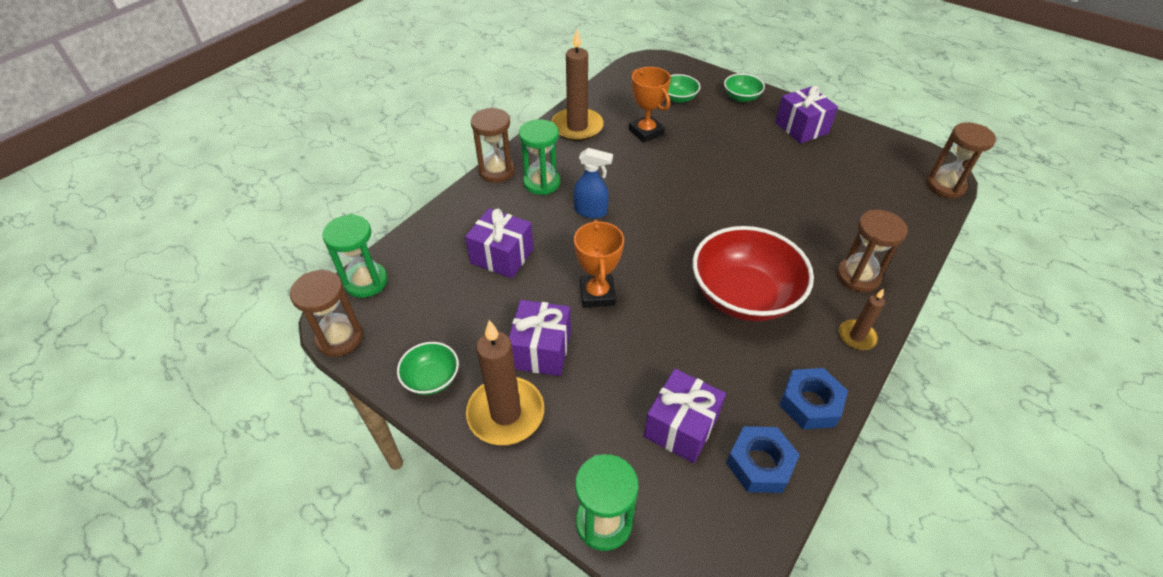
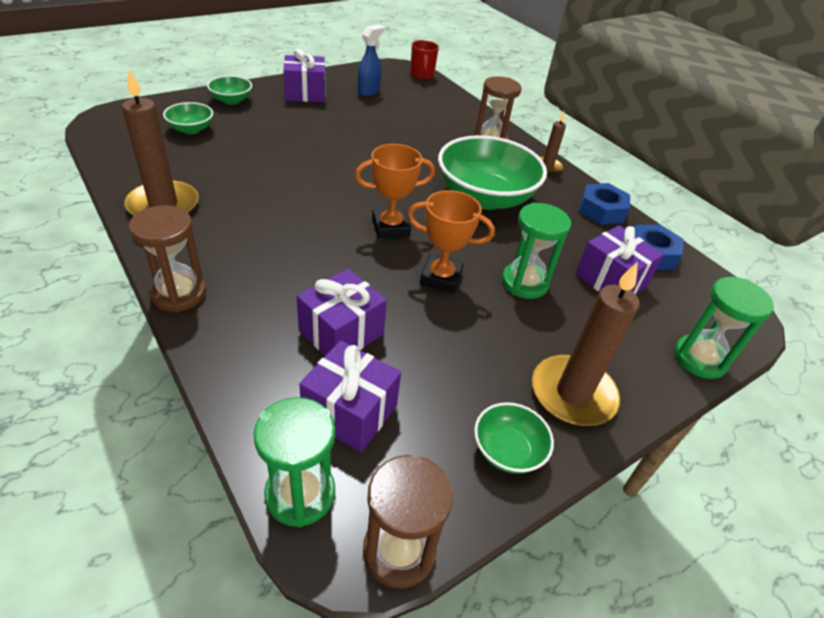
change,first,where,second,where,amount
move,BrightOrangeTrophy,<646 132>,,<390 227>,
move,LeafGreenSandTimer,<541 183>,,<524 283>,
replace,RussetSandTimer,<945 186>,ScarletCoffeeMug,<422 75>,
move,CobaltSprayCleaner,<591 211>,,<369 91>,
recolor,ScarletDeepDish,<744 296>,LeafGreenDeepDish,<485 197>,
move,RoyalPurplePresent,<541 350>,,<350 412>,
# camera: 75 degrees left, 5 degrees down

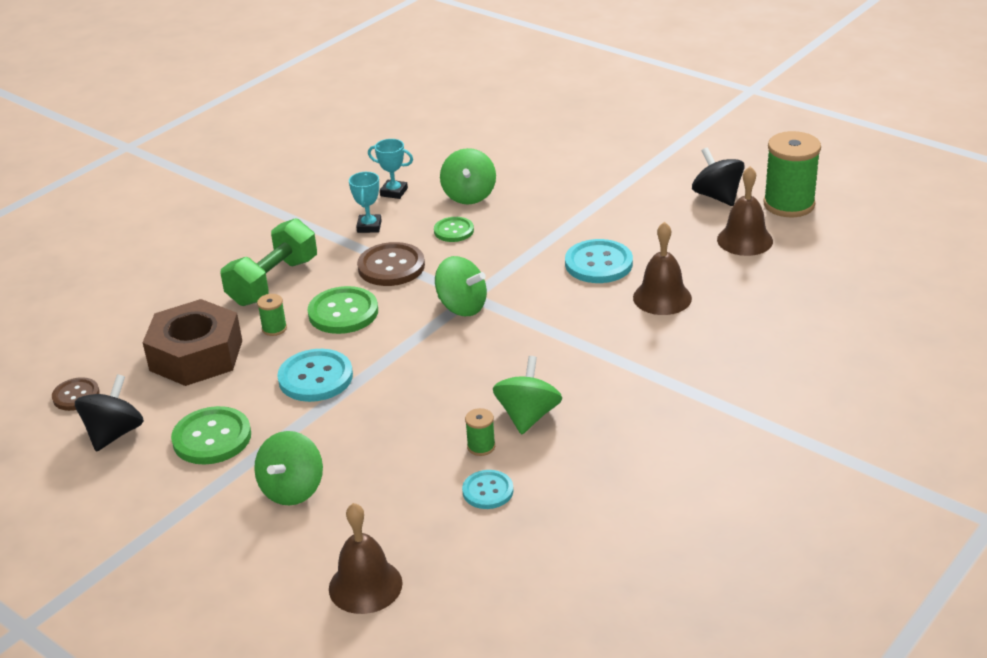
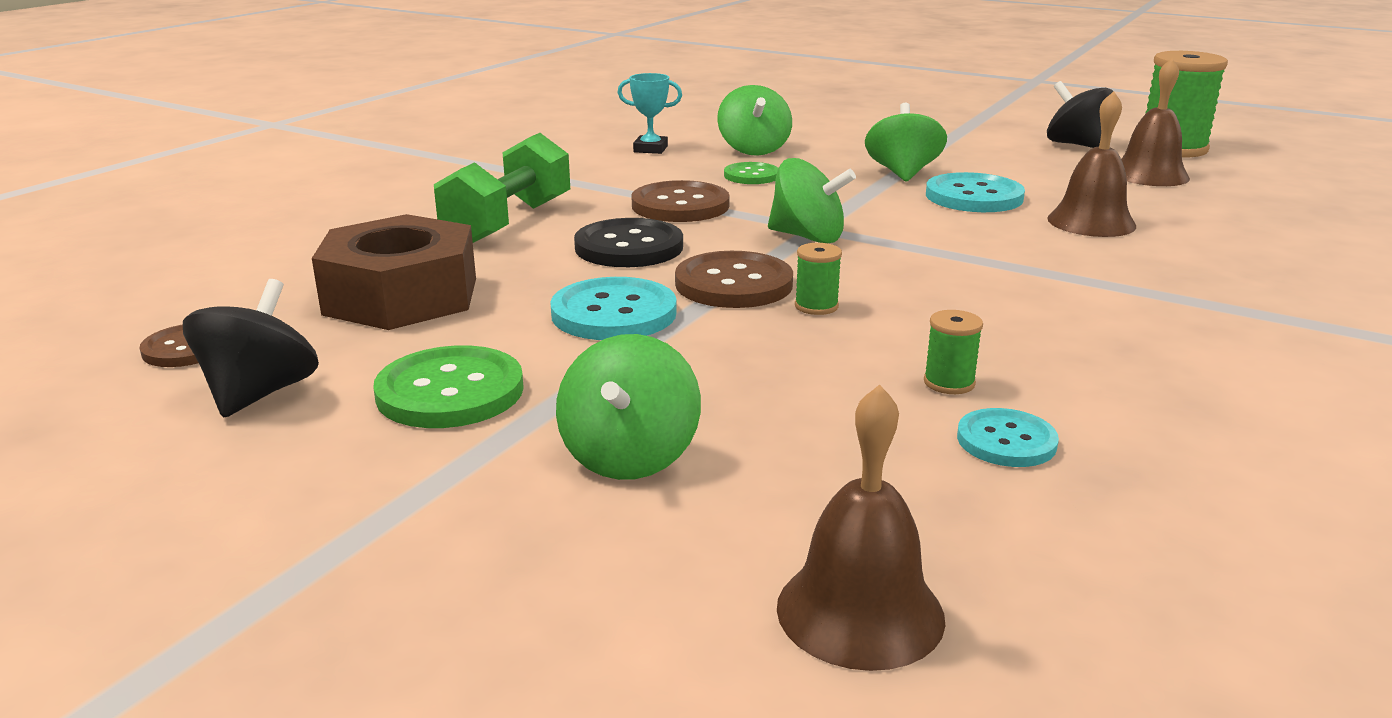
change,first,where,second,where,amount
delete,AquaTrophy,<369 226>,,,
recolor,LeafGreenButton,<343 312>,EbonyButton,<629 247>,
move,LeafGreenBobbin,<274 328>,,<816 306>,
move,LeafGreenWhirligig,<528 416>,,<902 173>,
insert,,,RussetButton,<733 284>,
# camera: 10 degrees left, 10 degrees down

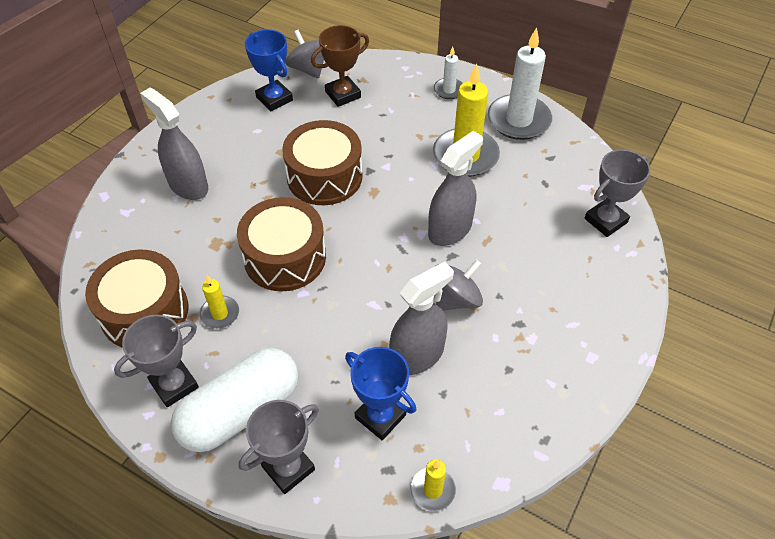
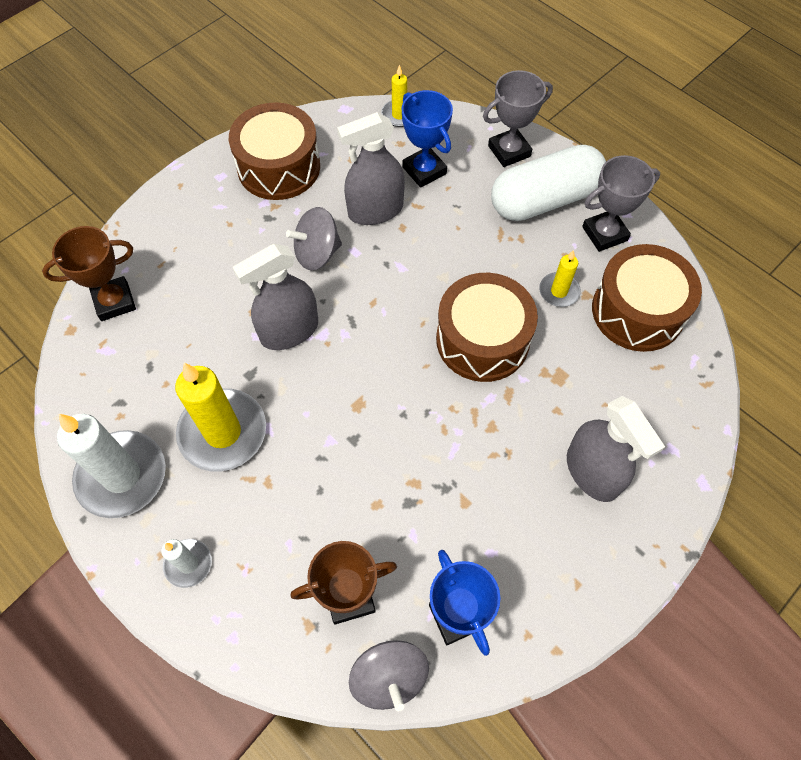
change,first,where,second,where,amount
move,RussetSnareDrum,<324 176>,,<279 167>,
recolor,GreyTrophy,<605 220>,RussetTrophy,<114 301>,
# camera: 165 degrees left, 10 degrees up

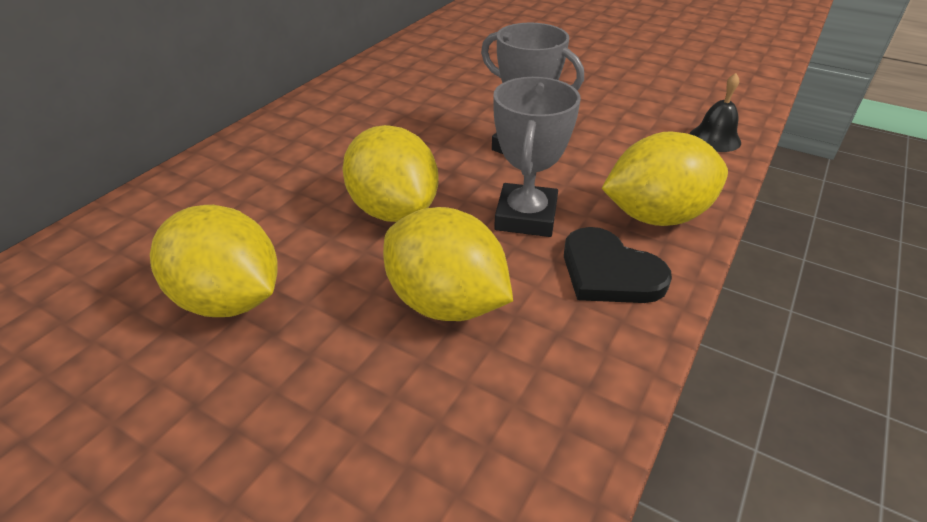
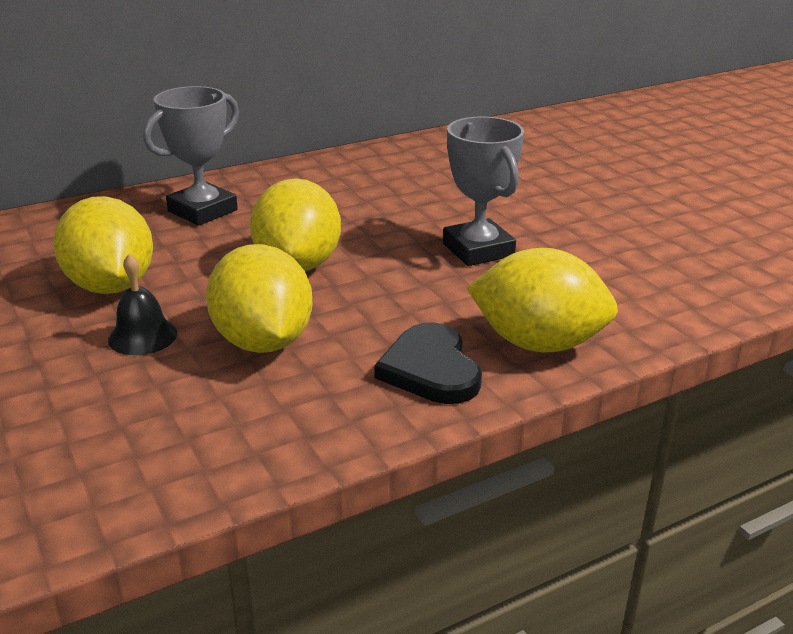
change,first,where,second,where,amount
move,EbonyBell,<715 138>,,<142 336>,
move,GreyTrophy,<526 217>,,<202 211>,
# camera: 30 degrees right, 10 degrees down

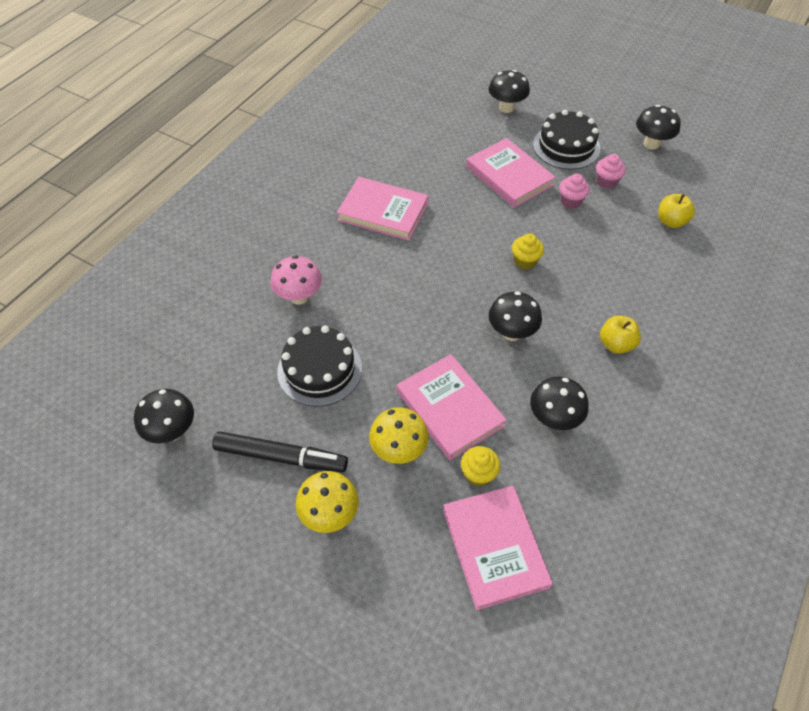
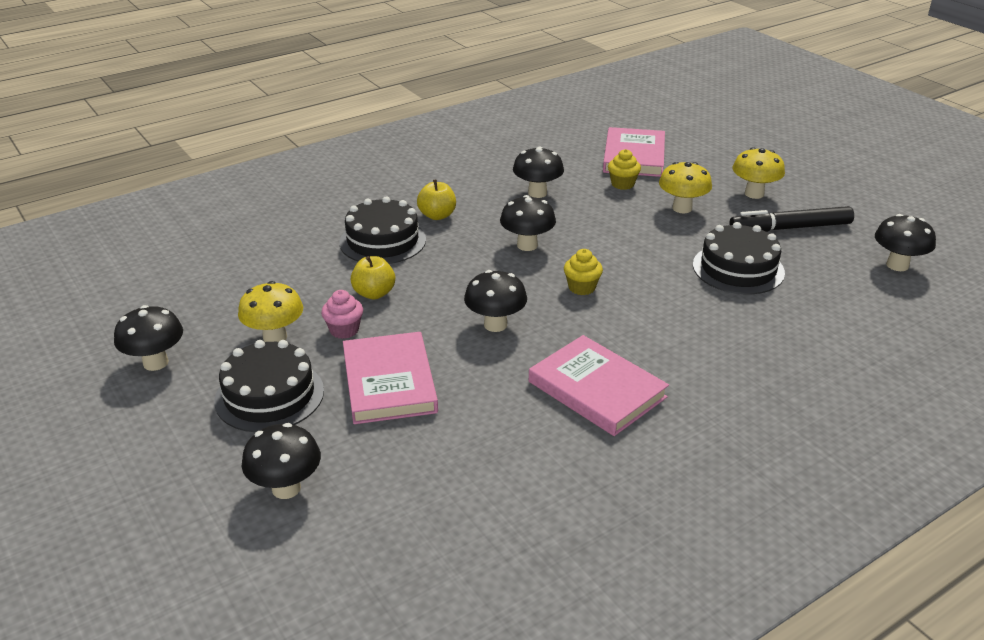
change,first,where,second,where,amount
replace,RosyCupcake,<606 182>,GoldenToadstool,<275 337>,
move,GoldenAppleFruit,<671 221>,,<374 293>,
move,GoldenCupcake,<525 261>,,<581 287>,
delete,RosyToadstool,<299 297>,,,
delete,RosyHardcover,<449 408>,,,
rotate,EbonyFeltPen,<281 457>,,<790 228>,45 degrees counterclockwise
insert,,,EbonyCake,<382 241>,
insert,,,EbonyToadstool,<495 325>,
# camera: 155 degrees left, 20 degrees down

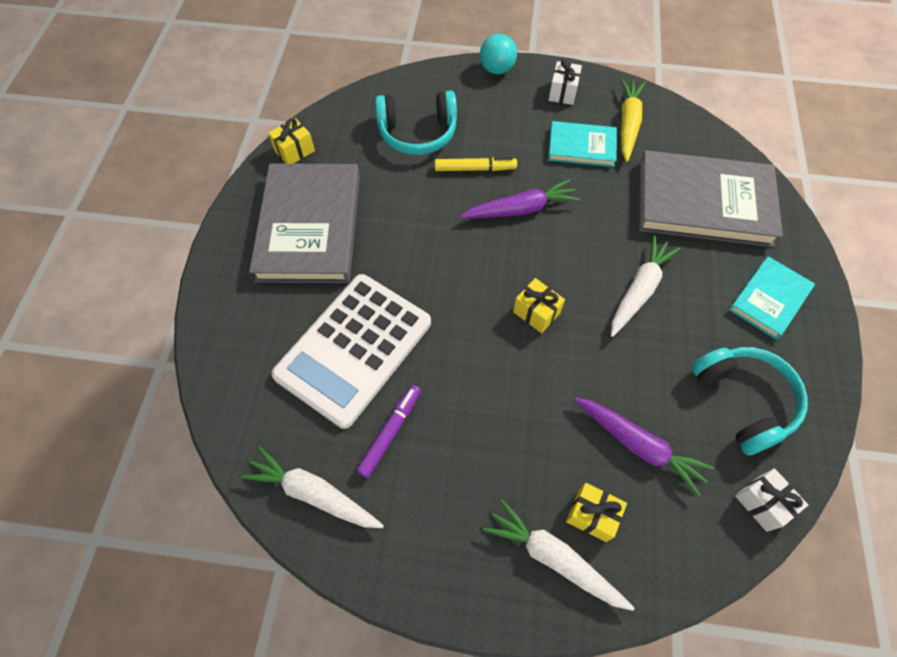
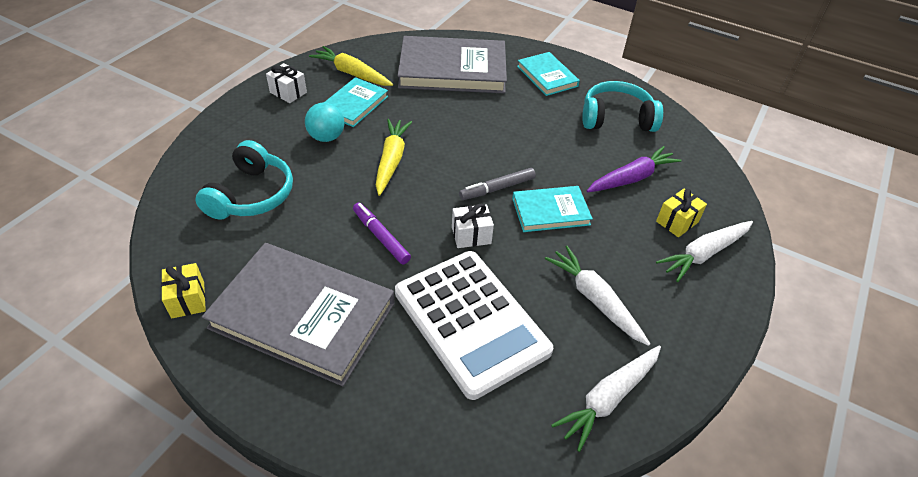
change,first,where,second,where,amount
move,AquaSphere,<497 69>,,<326 137>,
rotate,GreyHardcover,<704 203>,,<452 70>,60 degrees clockwise
delete,GoldenFeltPen,<475 168>,,,
recolor,RoyalPurpleCarrot,<520 209>,GoldenCarrot,<391 161>,
move,SnowWhiteCarrot,<639 290>,,<595 299>,
replace,GoldenPresent,<536 312>,GreyFeltPen,<497 188>,
move,RoyalPurpleFeltPen,<390 432>,,<381 237>,
move,SnowWhitePresent,<762 503>,,<471 235>,
insert,,,AquaHardcover,<550 211>,
# camera: 70 degrees left, 15 degrees down

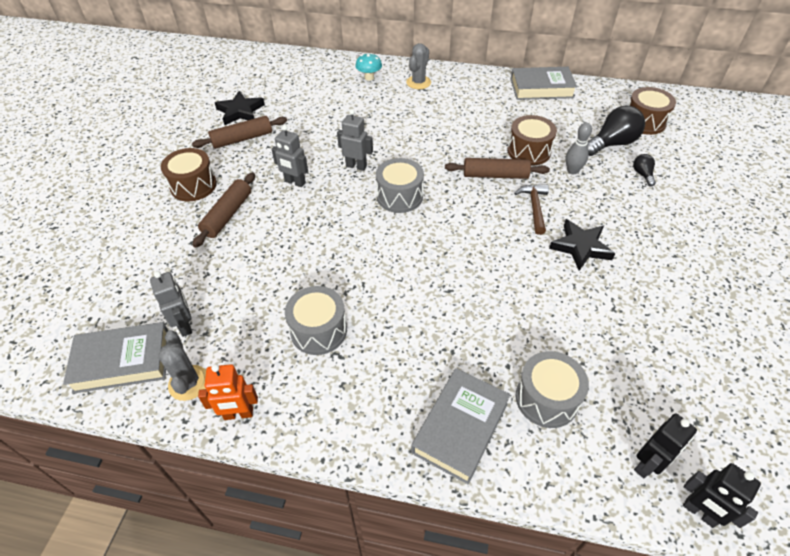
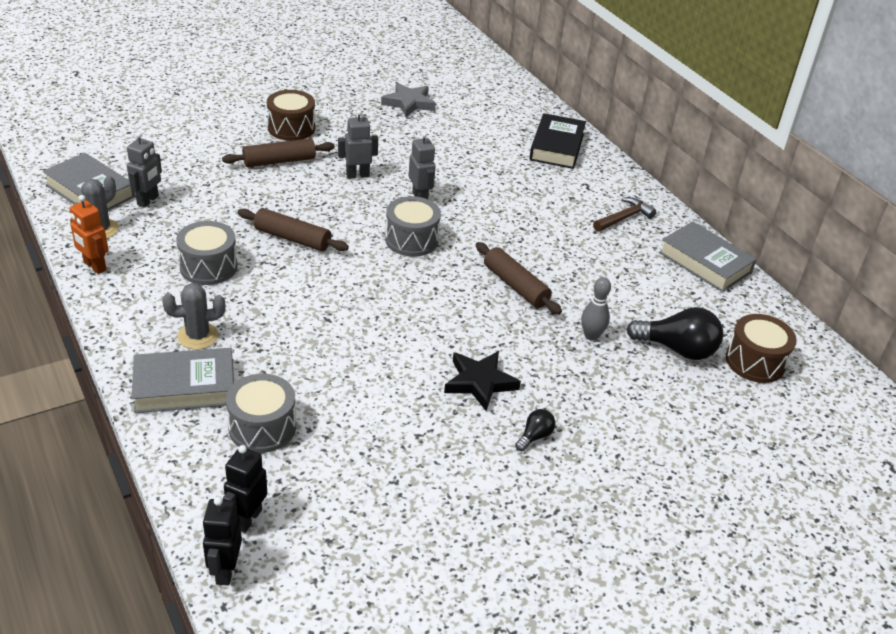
change,first,where,second,where,amount
move,GreyCactus,<418 82>,,<198 336>,
replace,AquaToadstool,<369 78>,EbonyHardcover,<556 147>,
recolor,EbonyStarShape,<240 111>,GreyStarShape,<409 103>,
delete,RussetSnareDrum,<529 151>,,,
move,RussetDoughRoller,<242 139>,,<292 238>,
rotate,GreyToyRobot,<295 182>,,<357 175>,90 degrees clockwise
move,EbonyBulb,<642 174>,,<534 436>,
move,RussetHammer,<534 207>,,<624 218>,
rotate,EbonyToyRobot,<647 465>,,<247 519>,105 degrees clockwise
# camera: 45 degrees right, 10 degrees down

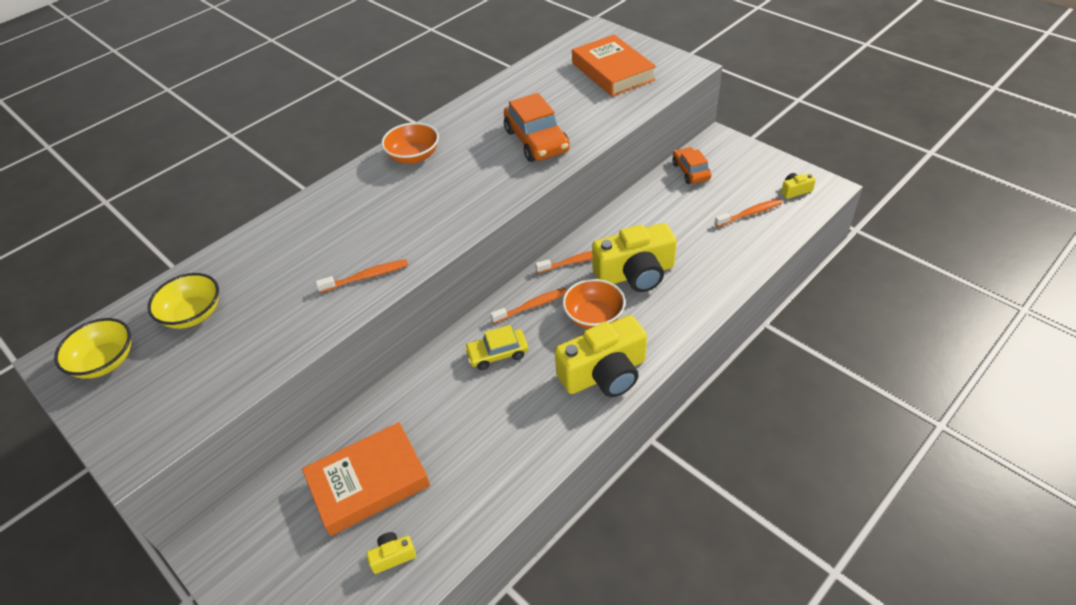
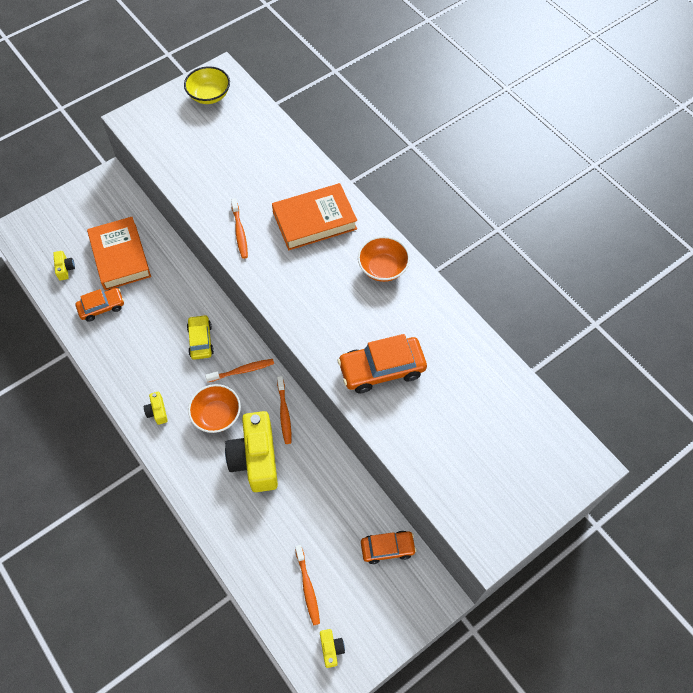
change,first,where,second,where,amount
move,BrightOrangeHardcover,<612 71>,,<314 220>,
delete,GoldenDeepDish,<193 314>,,,
rotate,BrightOrangeToothbrush,<532 306>,,<242 371>,90 degrees counterclockwise
resize,GoldenCompactCamera,<604 373>,,<157 411>,x0.42
insert,,,BrightOrangeAutomobile,<102 307>,
# camera: 95 degrees right, 15 degrees up

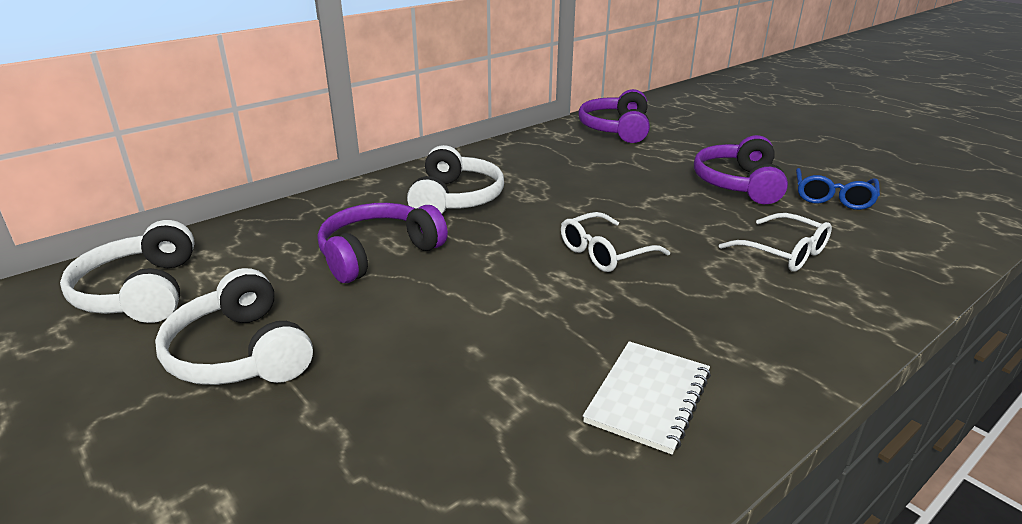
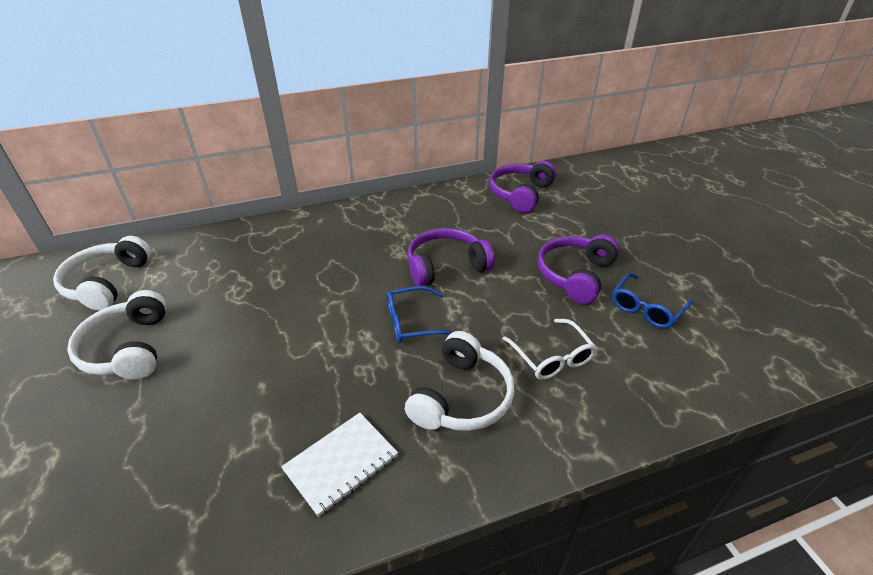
change,first,where,second,where,amount
move,SnowWhiteHeadphones,<455 198>,,<462 397>,
move,RoyalPurpleHeadphones,<378 253>,,<446 266>,
recolor,SnowWhiteSpectacles,<605 253>,CobaltSpectacles,<413 322>,
# camera: 20 degrees right, 10 degrees up

